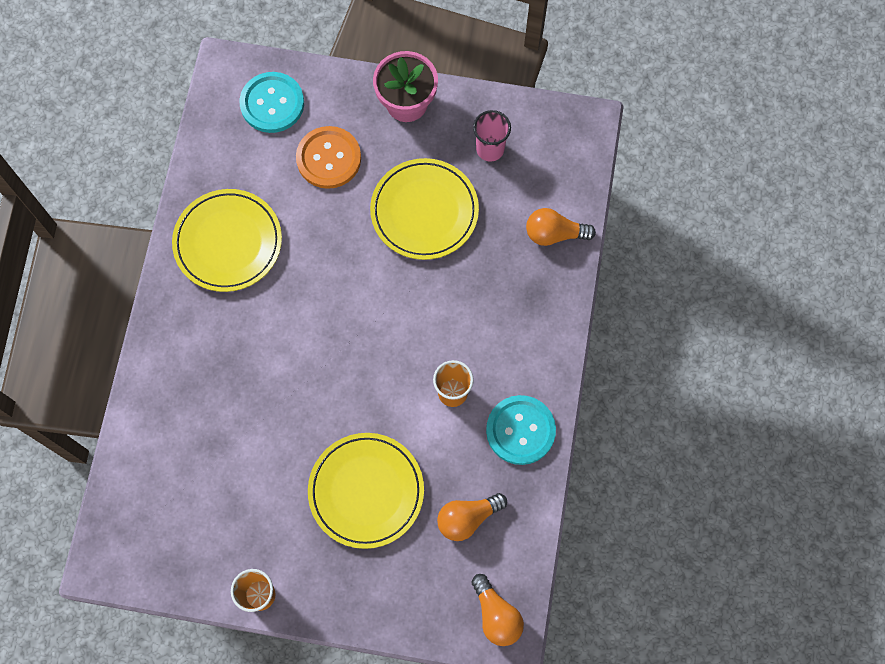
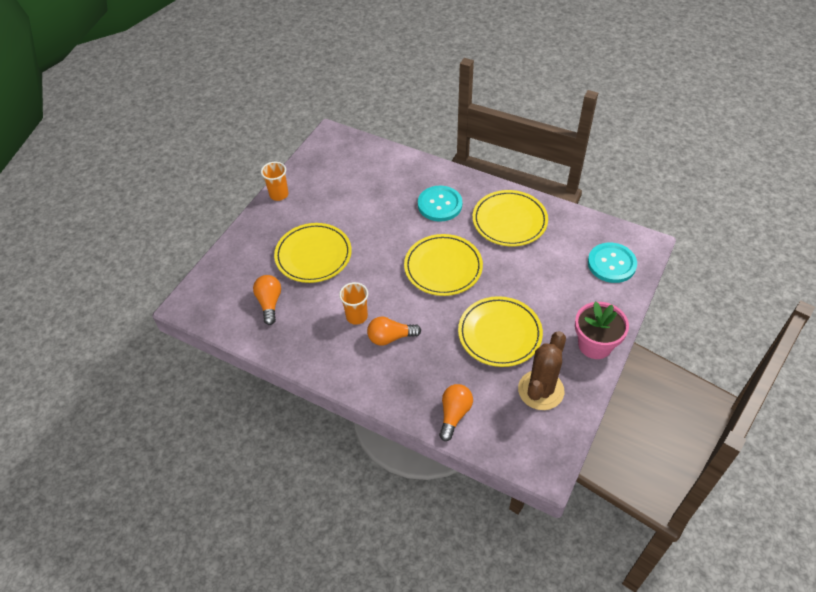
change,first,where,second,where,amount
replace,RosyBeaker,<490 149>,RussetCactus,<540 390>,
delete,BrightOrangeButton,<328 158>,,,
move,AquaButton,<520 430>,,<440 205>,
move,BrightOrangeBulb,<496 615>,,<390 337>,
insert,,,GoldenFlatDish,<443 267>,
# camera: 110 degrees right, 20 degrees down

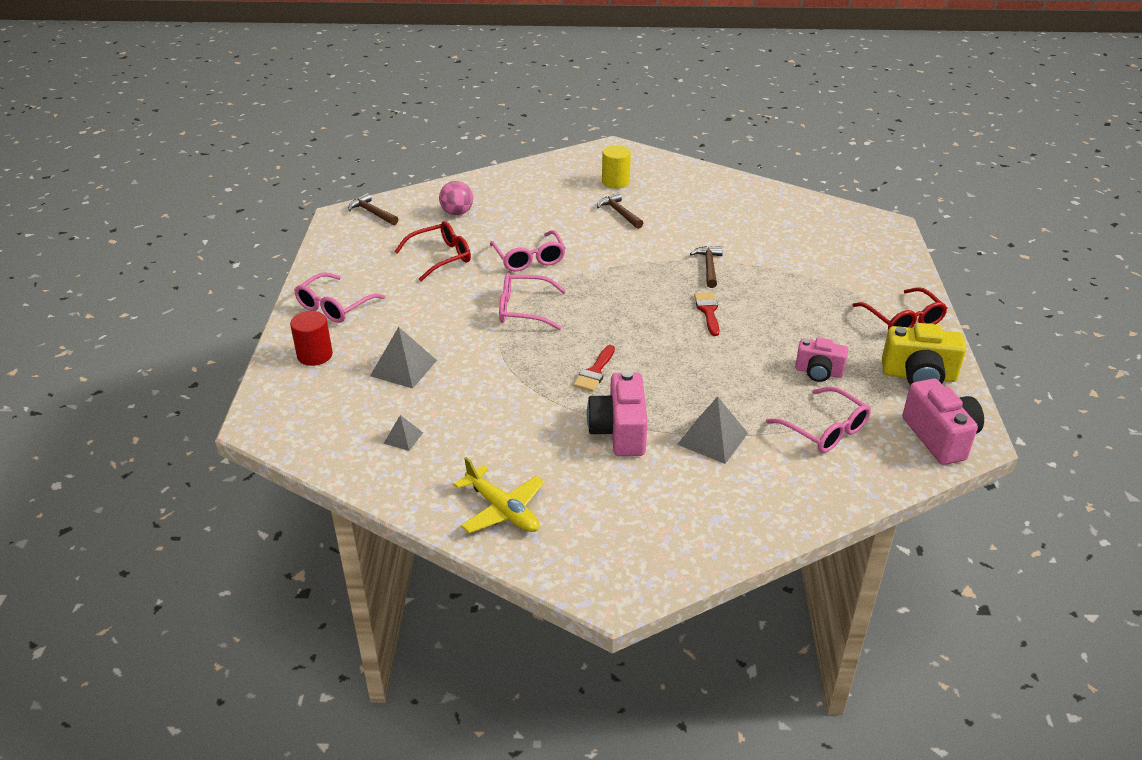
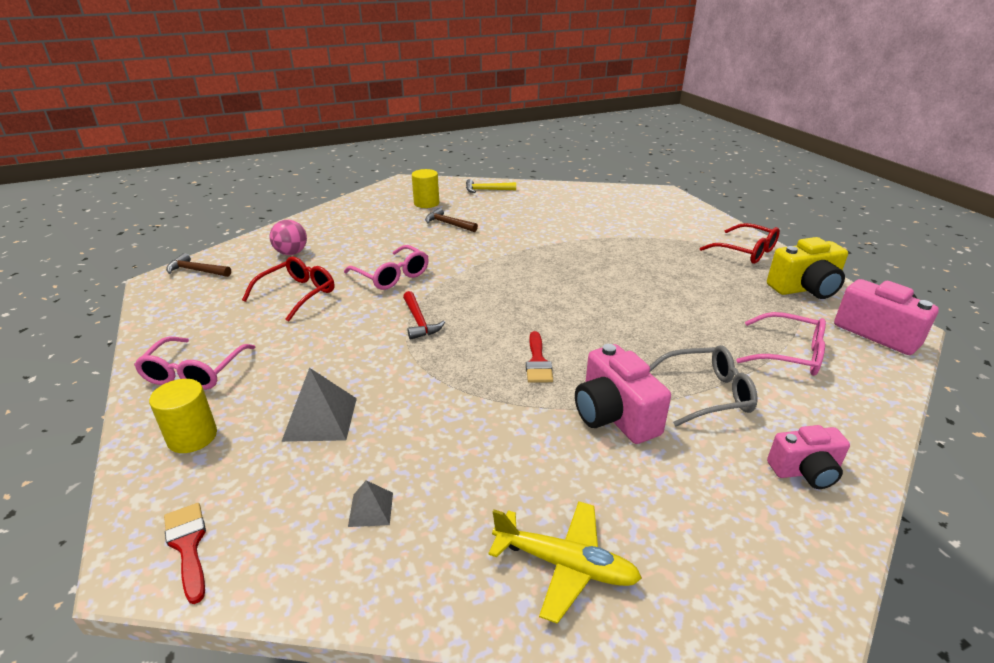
change,first,where,second,where,amount
delete,RussetHammer,<709 267>,,,
replace,RosySpectacles,<523 309>,ScarletHammer,<419 321>,
move,ScarletPaintbrush,<708 311>,,<188 546>,
recolor,ScarletCylinderShape,<315 355>,GoldenCylinderShape,<192 437>,
move,RosyCompactCamera,<818 372>,,<805 471>,
replace,GreyPyramidShape,<712 438>,GreySpectacles,<707 394>,
insert,,,GoldenHammer,<487 190>,
# camera: 25 degrees left, 5 degrees down

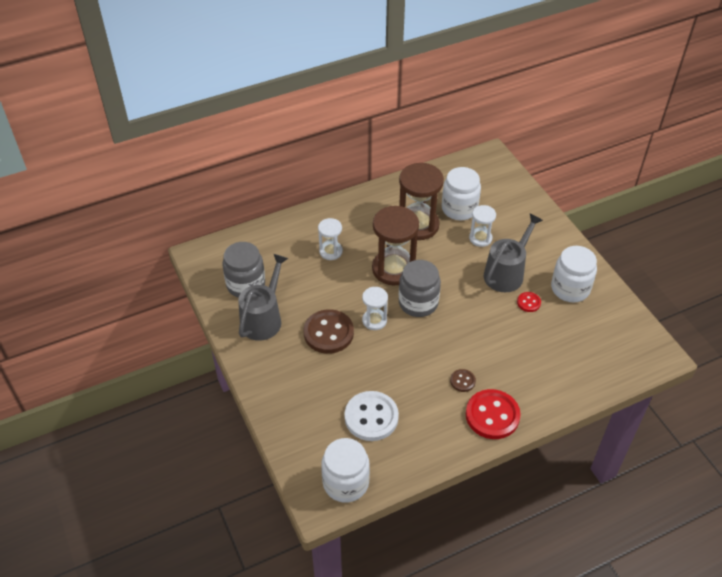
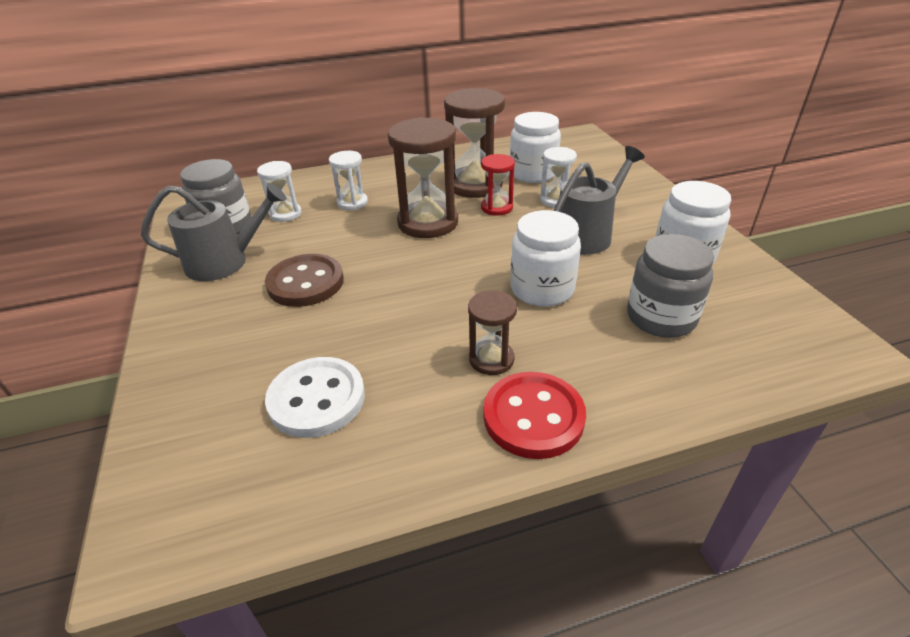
change,first,where,second,where,amount
rotate,GreySprinklingCan,<263 319>,,<224 262>,45 degrees clockwise
move,GreyJamJar,<418 303>,,<661 317>,
move,SnowWhiteSandTimer,<374 320>,,<285 214>,
delete,ScarletButton,<528 302>,,,
replace,RussetButton,<462 381>,RussetSandTimer,<491 359>,
move,SnowWhiteJamJar,<345 482>,,<542 289>,
insert,,,ScarletSandTimer,<497 207>,
# camera: 10 degrees right, 10 degrees down

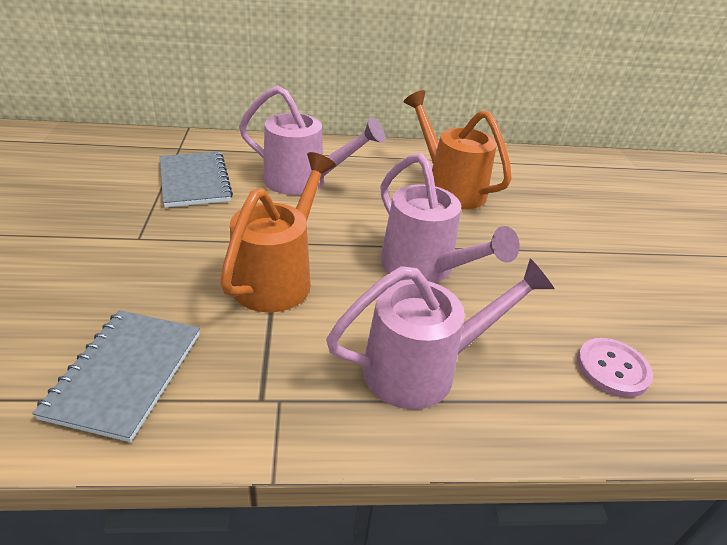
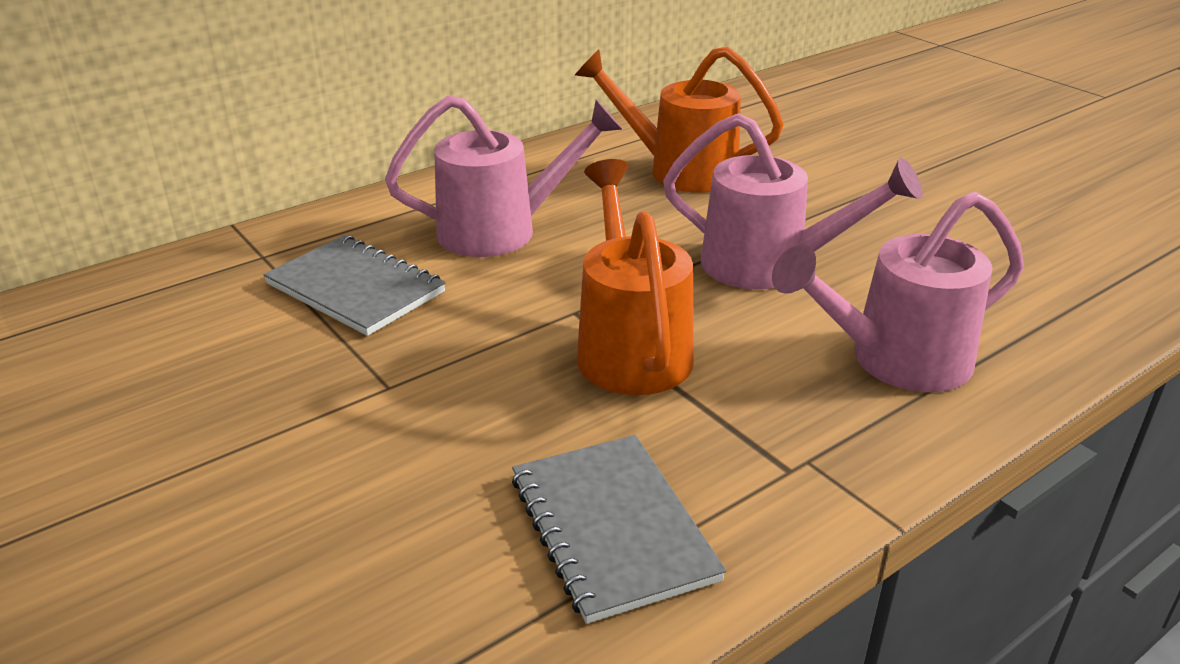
change,first,where,second,where,amount
rotate,RosySprinklingCan,<422 368>,,<895 361>,150 degrees counterclockwise
delete,RosyButton,<612 369>,,,
# camera: 30 degrees left, 5 degrees down

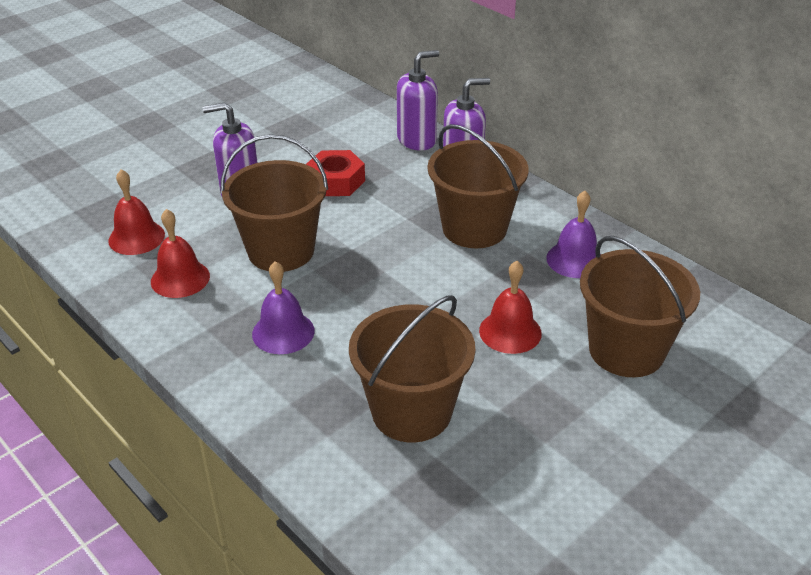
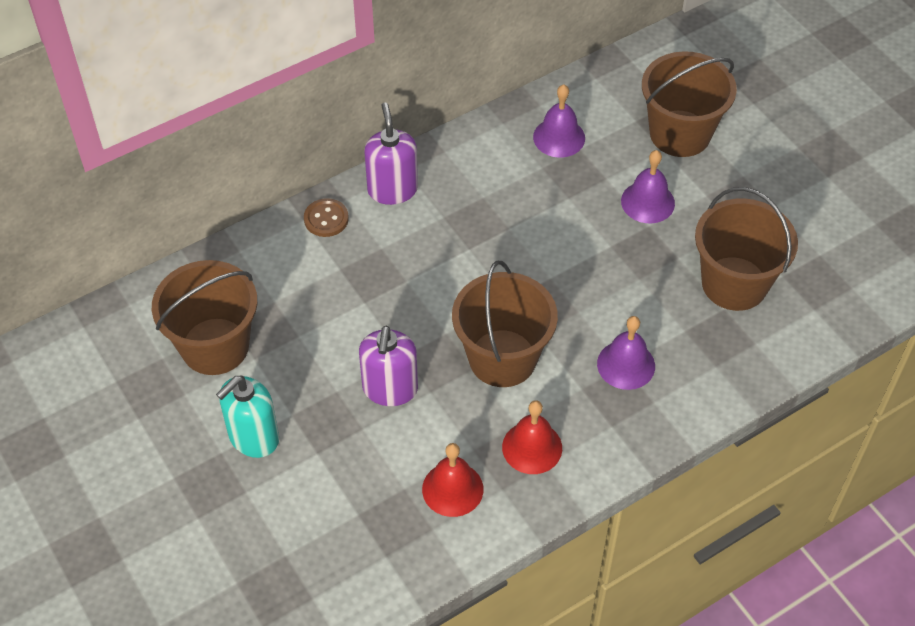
change,first,where,second,where,amount
replace,RoyalPurplePumpBottle,<417 140>,RussetButton,<326 219>,
move,RussetSandBucket,<474 228>,,<215 346>,
delete,ScarletNut,<336 181>,,,
recolor,ScarletBell,<510 331>,RoyalPurpleBell,<647 202>,
insert,,,AquaPumpBottle,<253 437>,
# camera: 80 degrees left, 15 degrees up

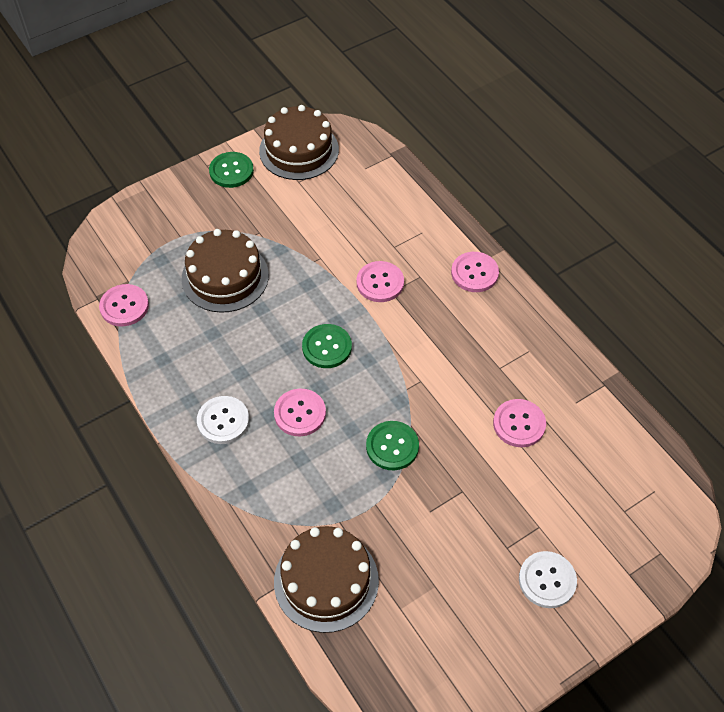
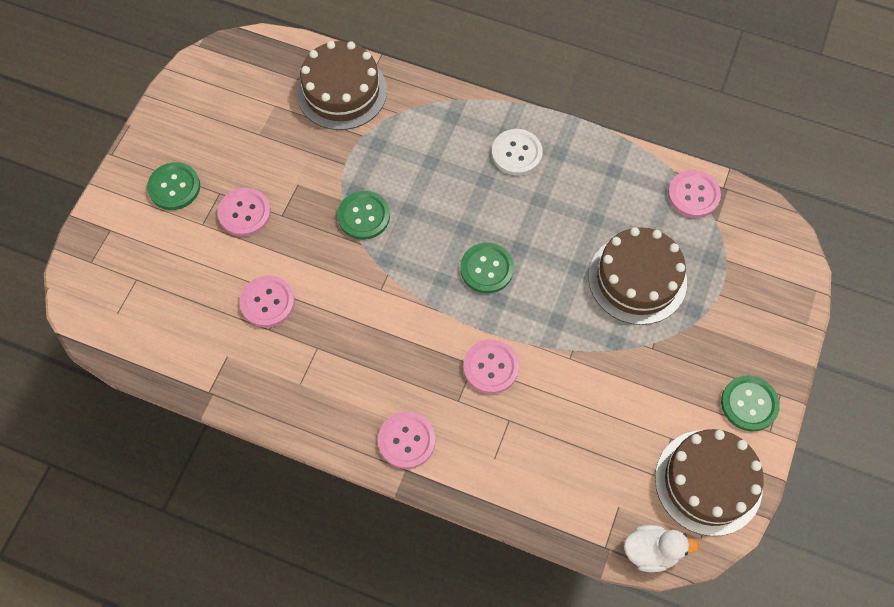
change,first,where,second,where,amount
move,RosyButton,<300 413>,,<244 213>,
recolor,SnowWhiteButton,<547 580>,LeafGreenButton,<174 187>,
insert,,,SnowWhiteRubberDuck,<651 551>,
# camera: 145 degrees right, 10 degrees up

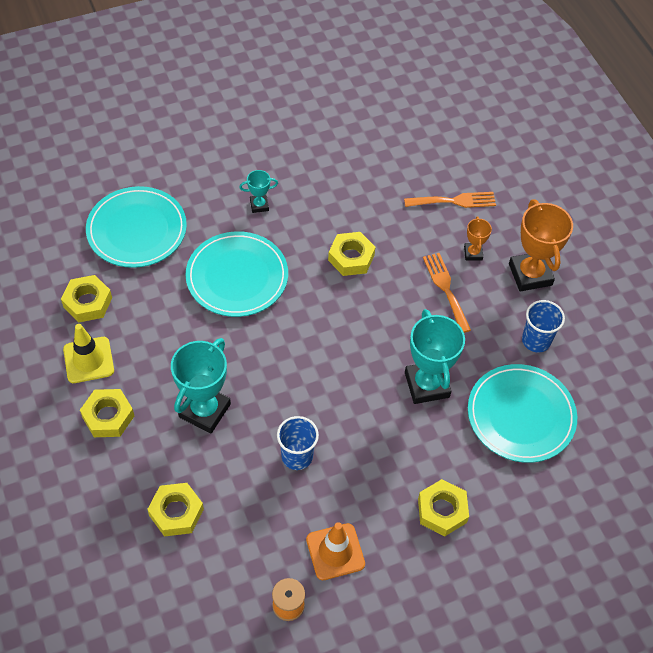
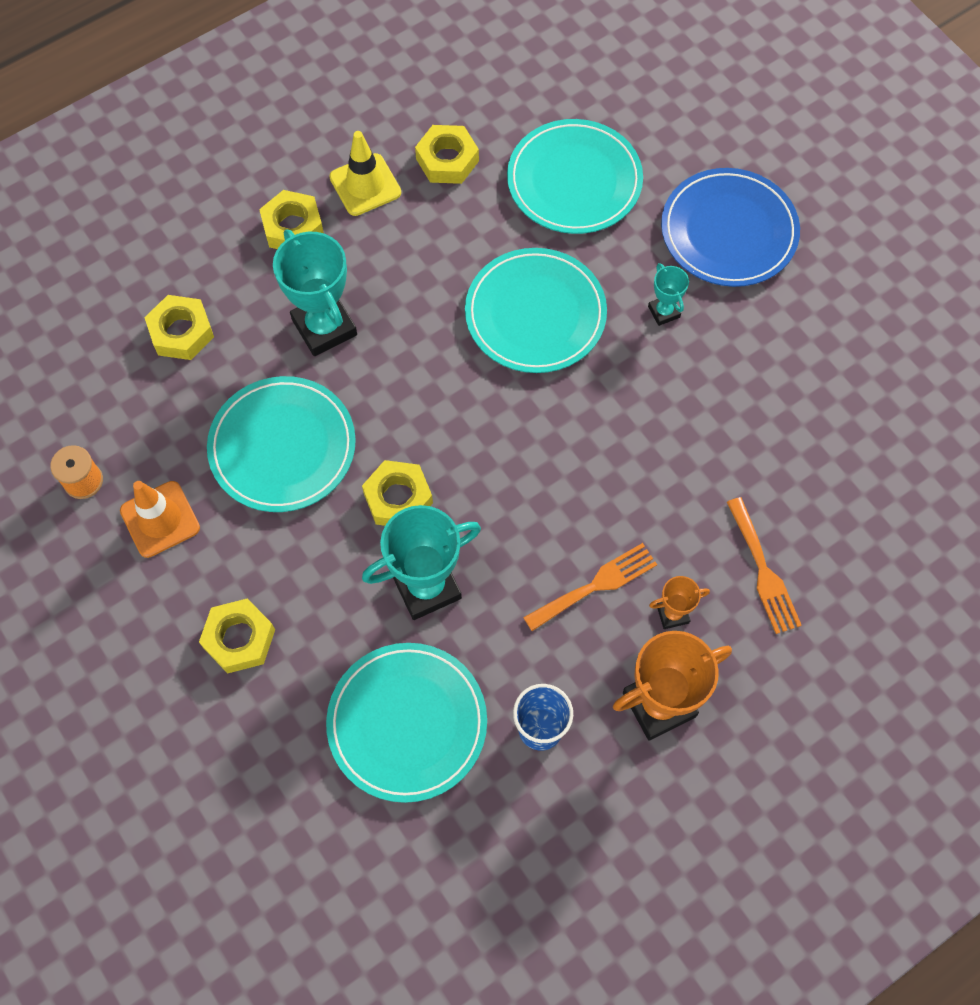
change,first,where,second,where,amount
move,GoldenNut,<351 257>,,<398 498>,
rotate,AquaTrophy,<205 410>,,<324 327>,45 degrees clockwise
replace,CobaltBeaker,<297 456>,AquaFlatDish,<282 447>,
insert,,,CobaltFlatDish,<729 231>,
# camera: 80 degrees right, 10 degrees up

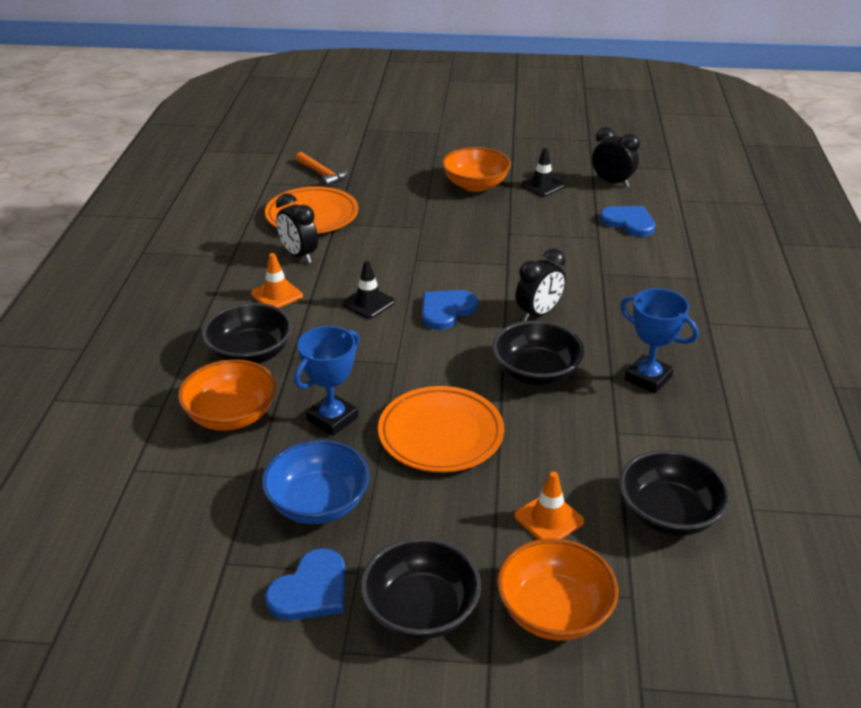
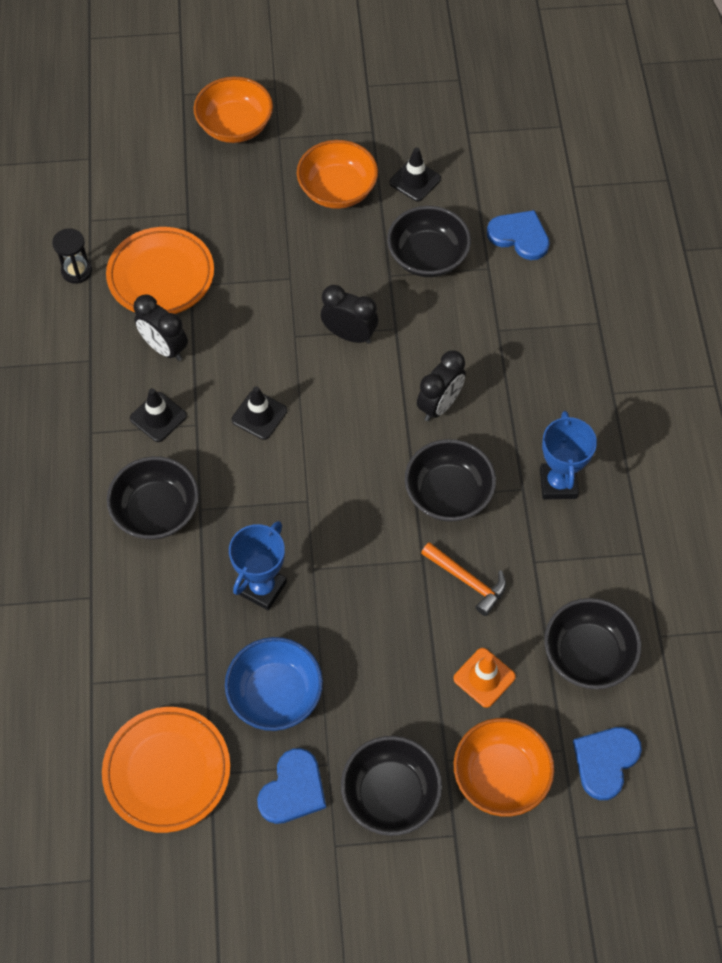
change,first,where,second,where,amount
move,EbonyAlarmClock,<612 182>,,<349 335>,
move,BrightOrangeHammer,<322 174>,,<467 580>,
recolor,BrightOrangeSafetyCone,<277 295>,EbonySafetyCone,<158 417>,
rotate,CobaltTrophy,<648 378>,,<558 483>,60 degrees clockwise
move,CobaltLoveHeart,<446 310>,,<605 761>,
move,BrightOrangeDeepDish,<231 415>,,<235 126>,
move,BrightOrangeFlatDish,<440 434>,,<167 771>,
insert,,,EbonyDeepDish,<427 257>,
insert,,,EbonySandTimer,<77 271>,
# camera: 10 degrees left, 25 degrees up

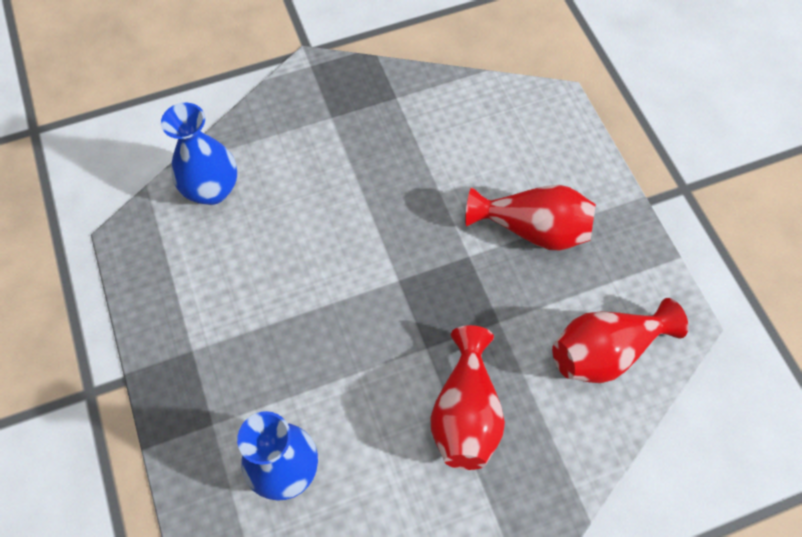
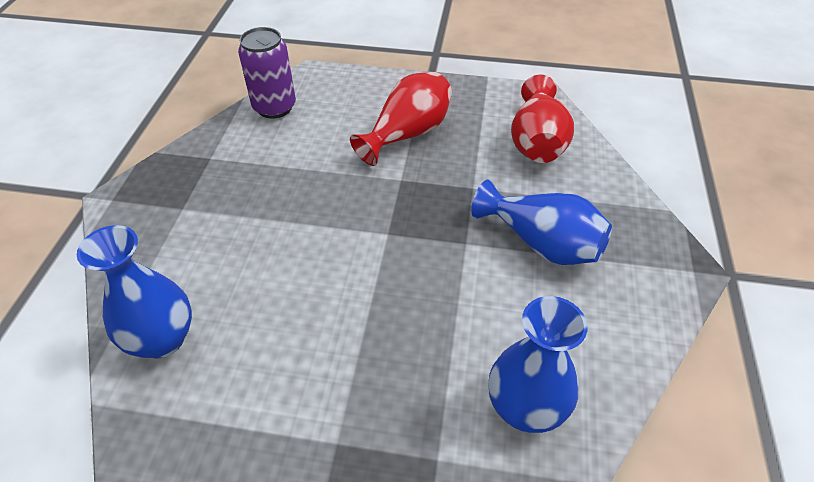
change,first,where,second,where,amount
recolor,ScarletTallVase,<466 412>,CobaltTallVase,<541 243>,
insert,,,RoyalPurpleCan,<274 107>,
# camera: 60 degrees left, 15 degrees down

